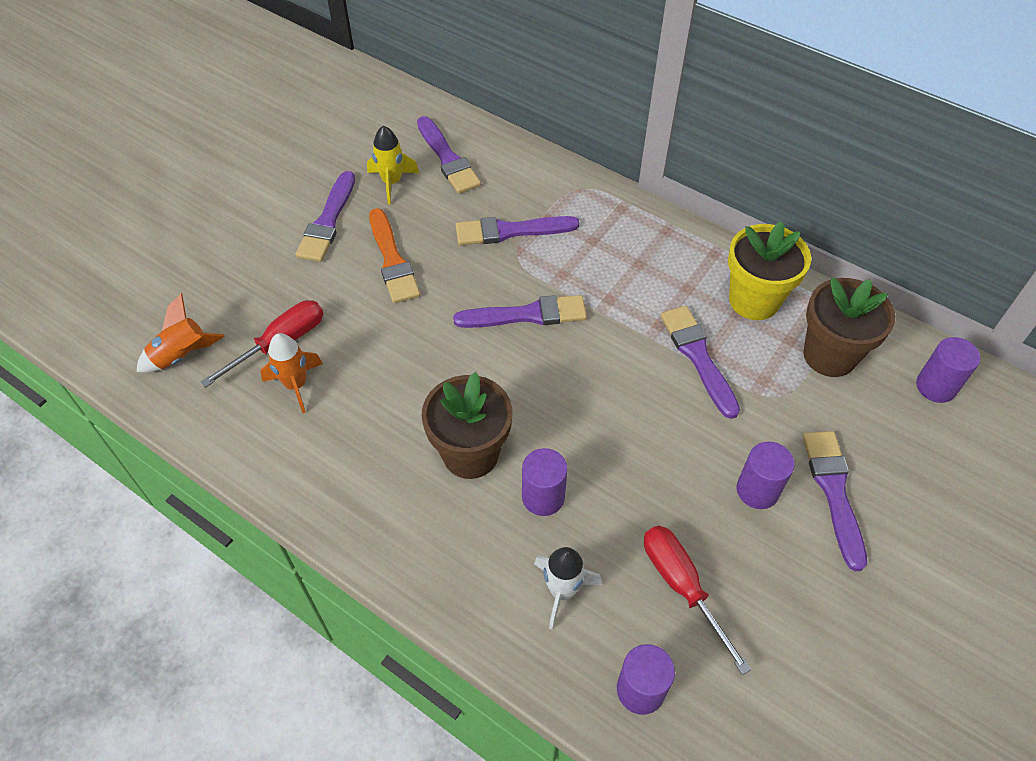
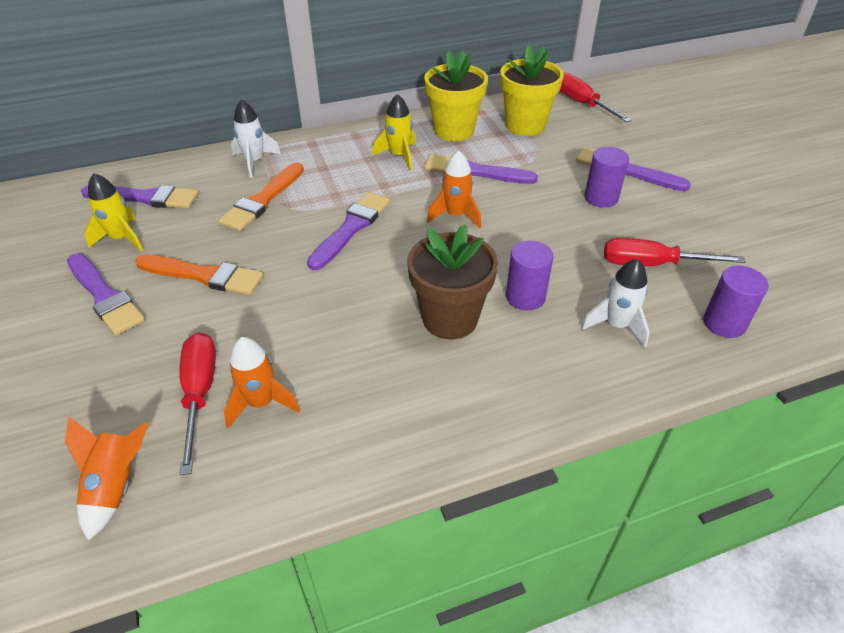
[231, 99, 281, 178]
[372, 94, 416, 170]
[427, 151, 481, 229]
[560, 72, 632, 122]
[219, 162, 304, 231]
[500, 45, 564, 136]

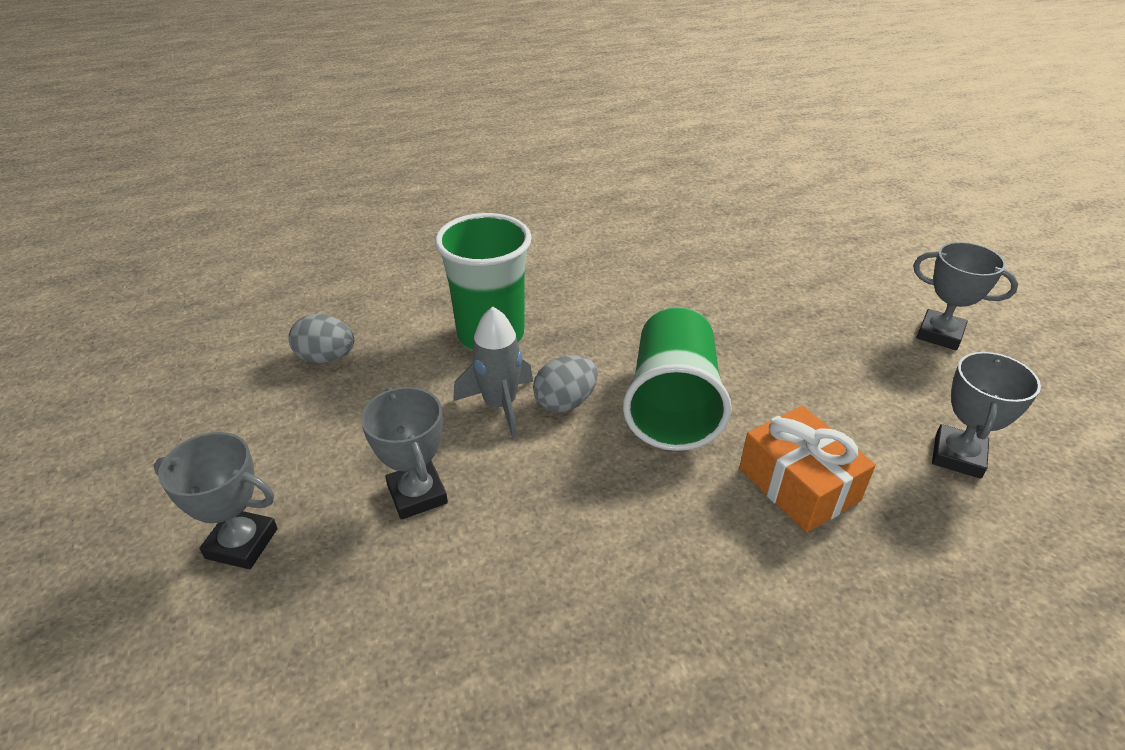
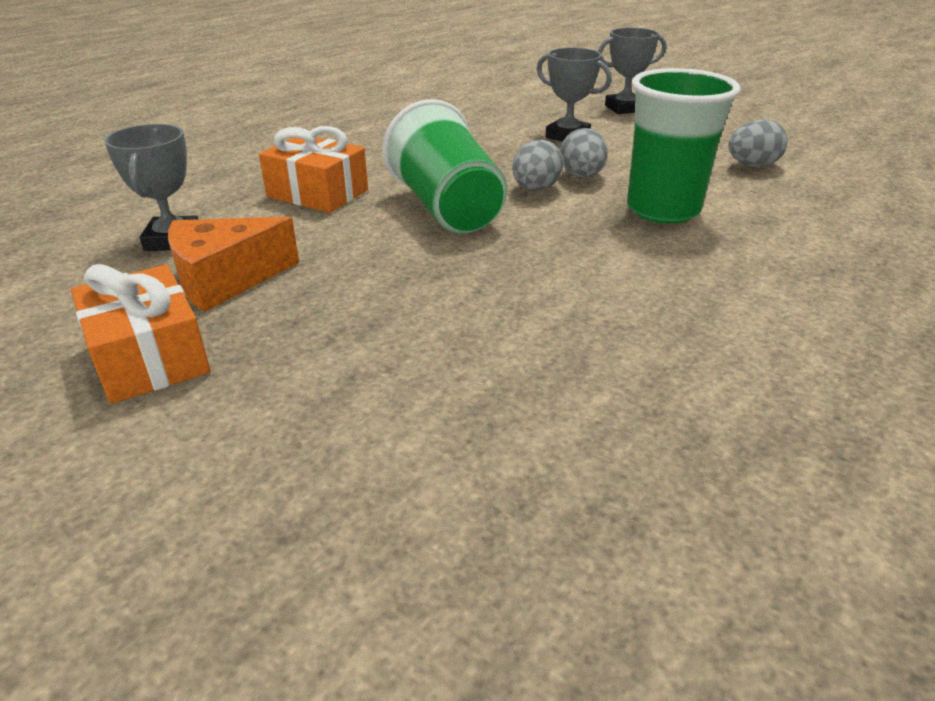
[168, 217, 299, 312]
[560, 128, 608, 178]
[71, 264, 210, 404]

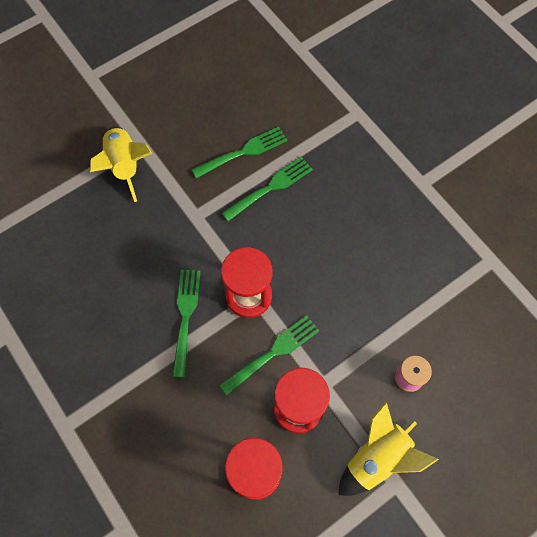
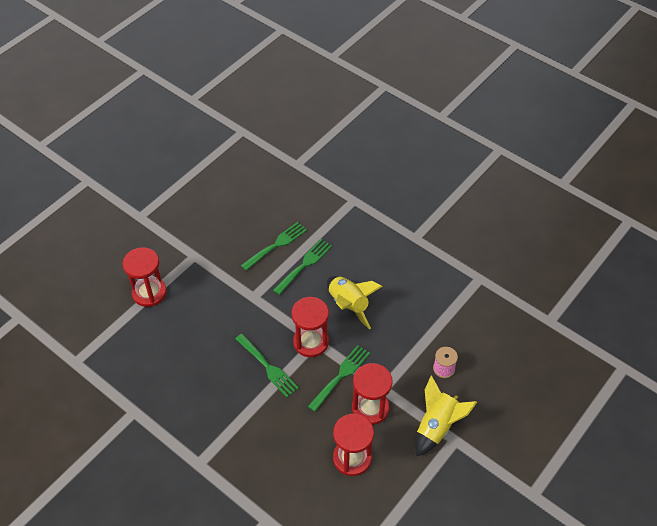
[123, 247, 167, 307]
[327, 276, 383, 329]
[235, 334, 299, 397]

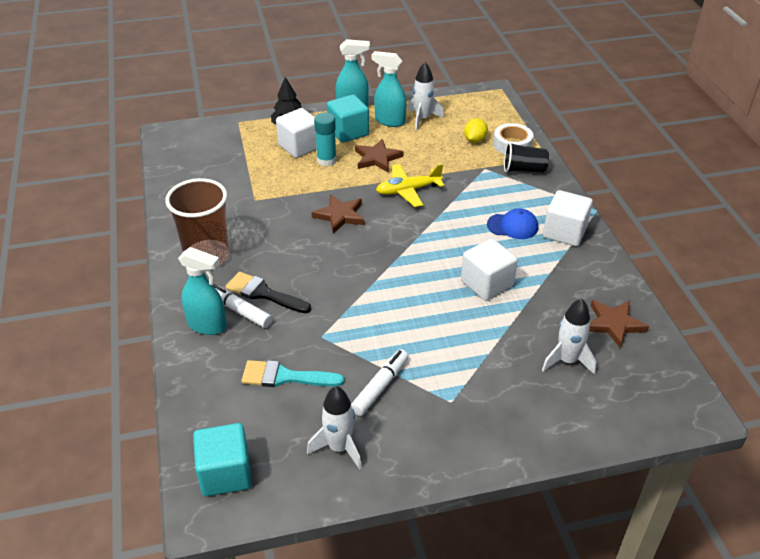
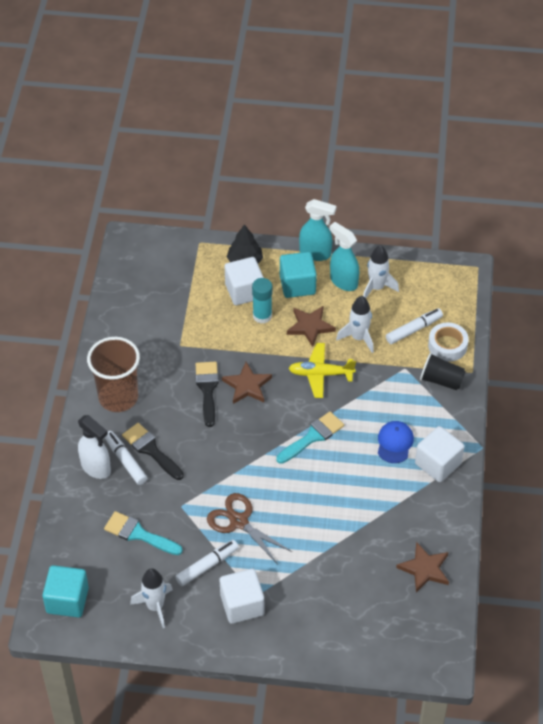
[196, 362, 219, 427]
[207, 493, 292, 563]
[276, 411, 344, 464]
[220, 569, 264, 624]
[336, 296, 374, 353]
[386, 308, 443, 344]
[78, 415, 111, 479]
[378, 421, 414, 463]

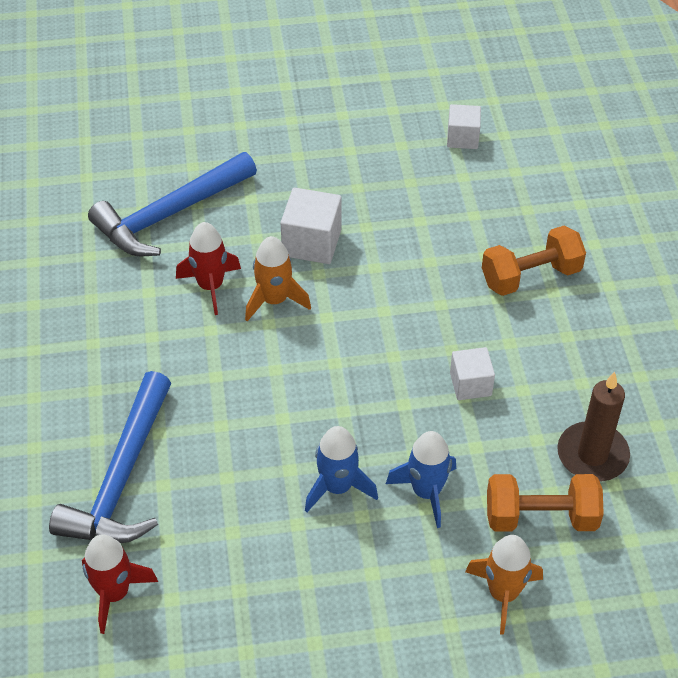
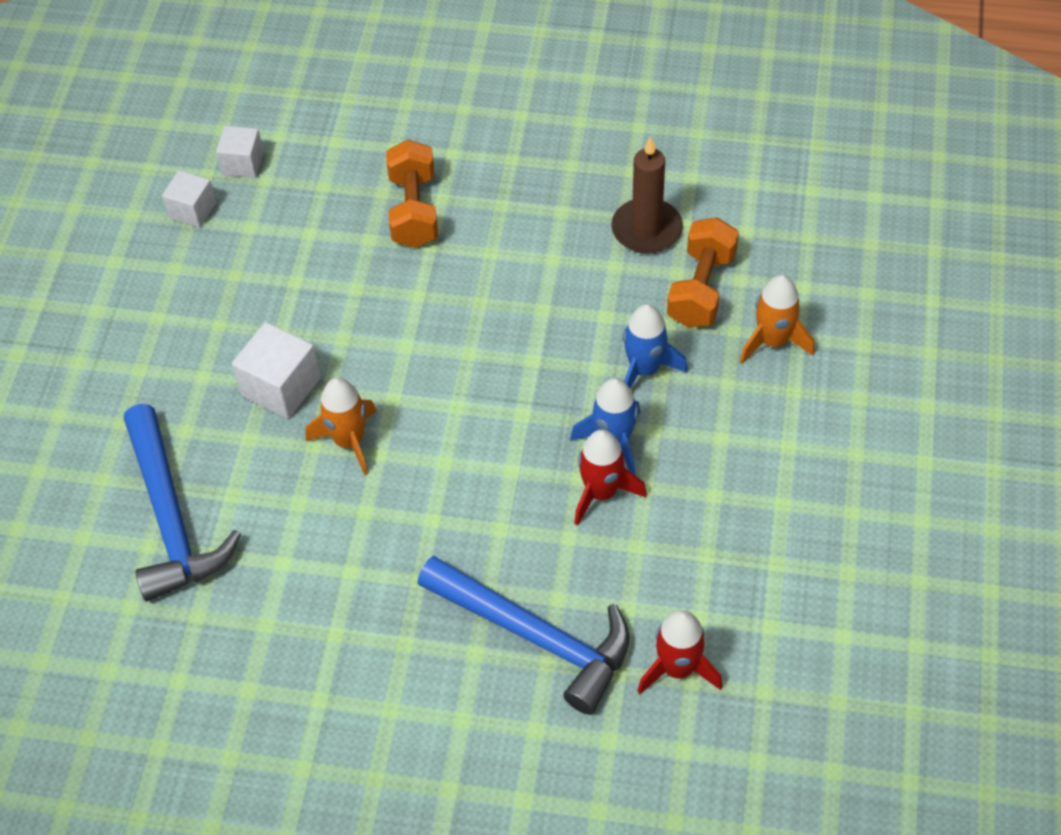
[574, 430, 647, 526]
[216, 126, 264, 178]

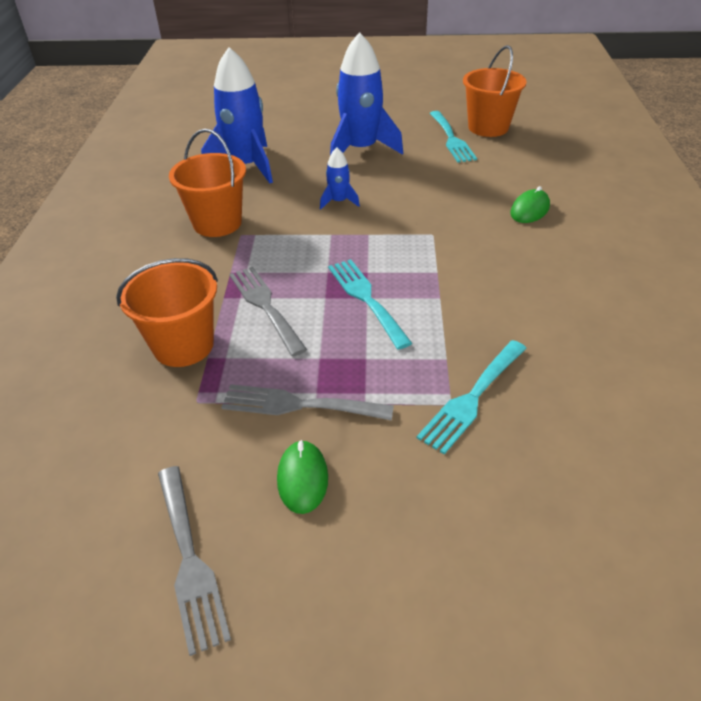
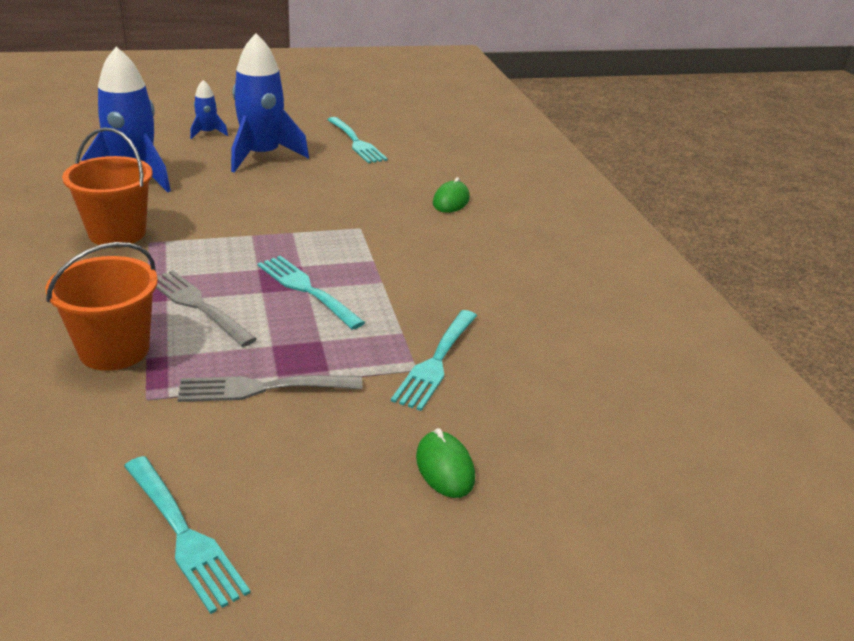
[463, 45, 527, 137] (first image)
[416, 428, 475, 498]
[190, 80, 228, 139]
[124, 456, 251, 614]

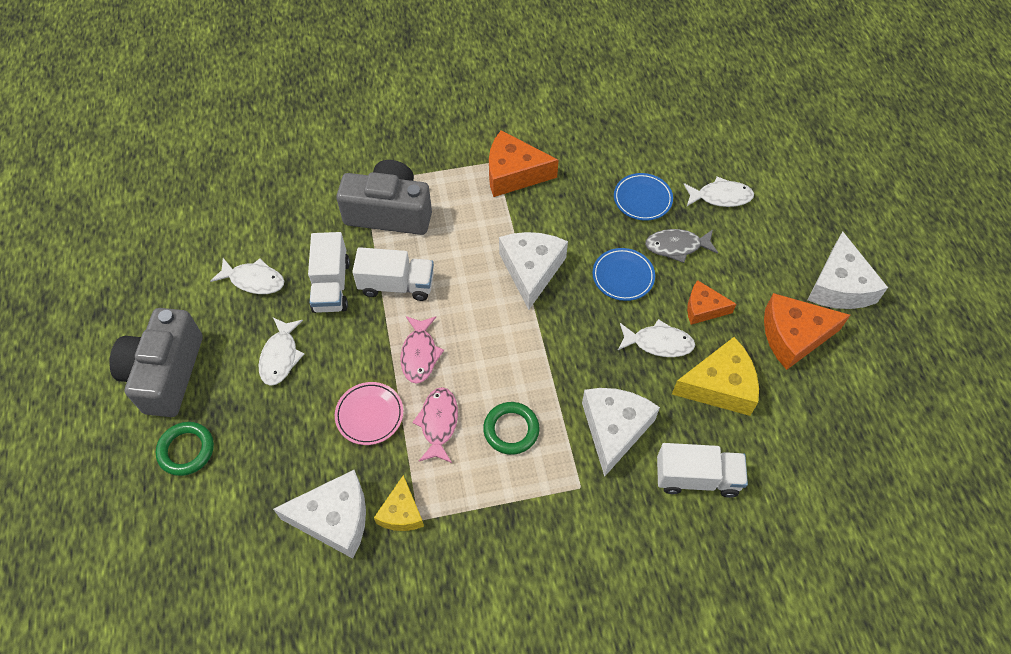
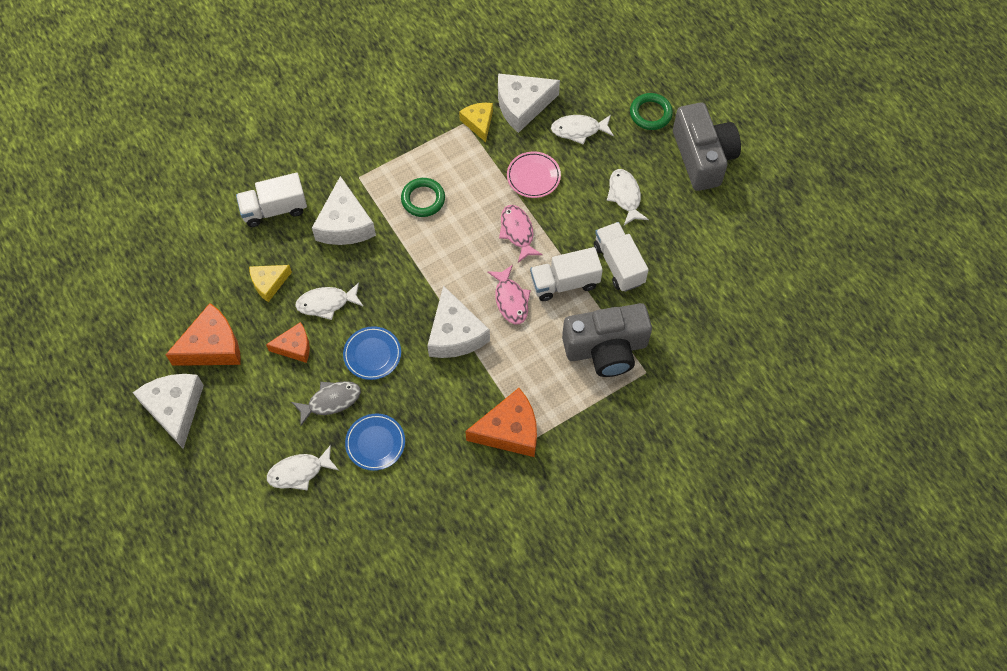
[551, 115, 614, 145]
[487, 265, 531, 324]
[249, 265, 292, 302]

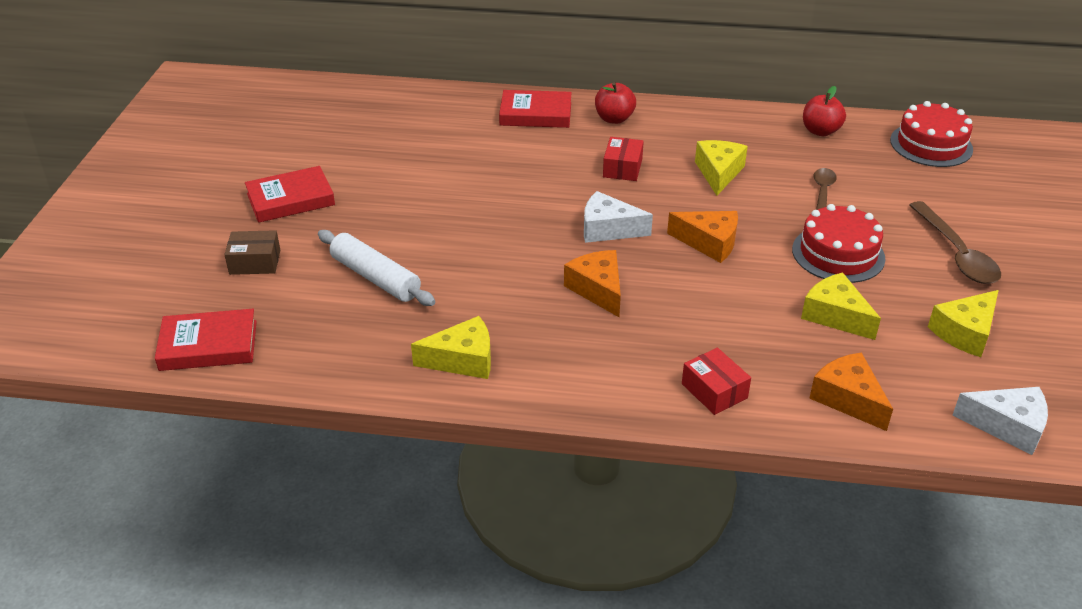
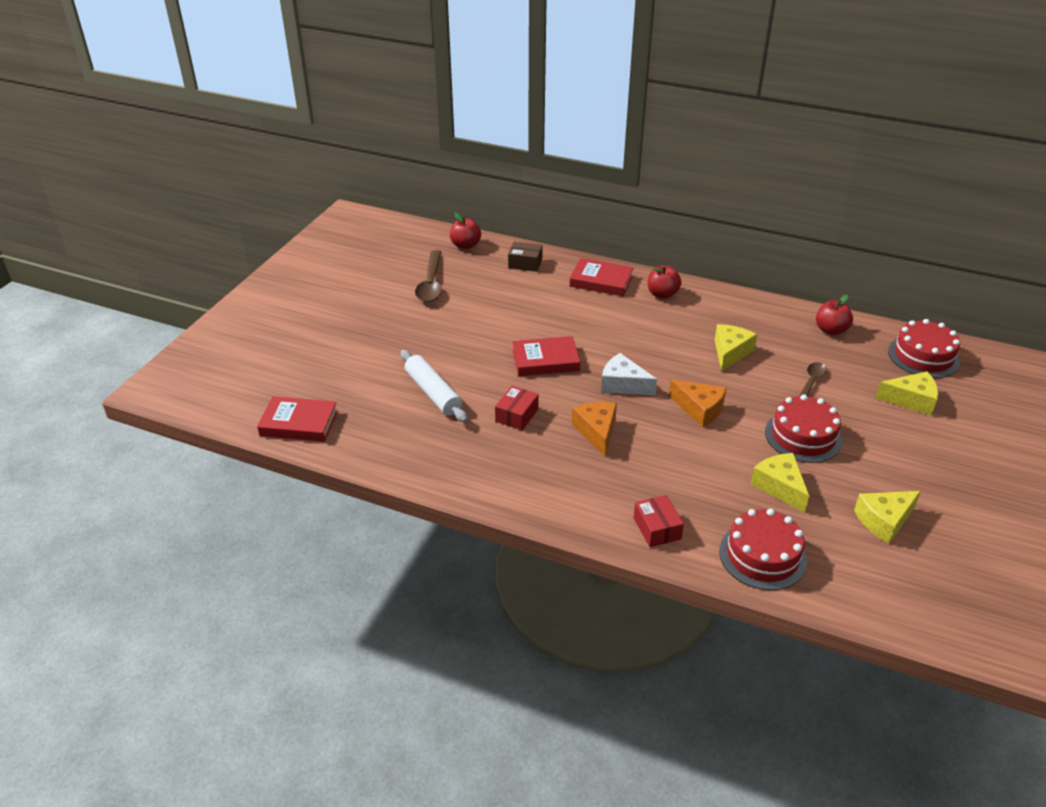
[953, 387, 1048, 455] (first image)
[450, 213, 481, 249]
[508, 242, 543, 272]
[512, 336, 580, 376]
[876, 372, 938, 416]
[495, 386, 539, 430]
[415, 250, 442, 302]
[719, 509, 807, 590]

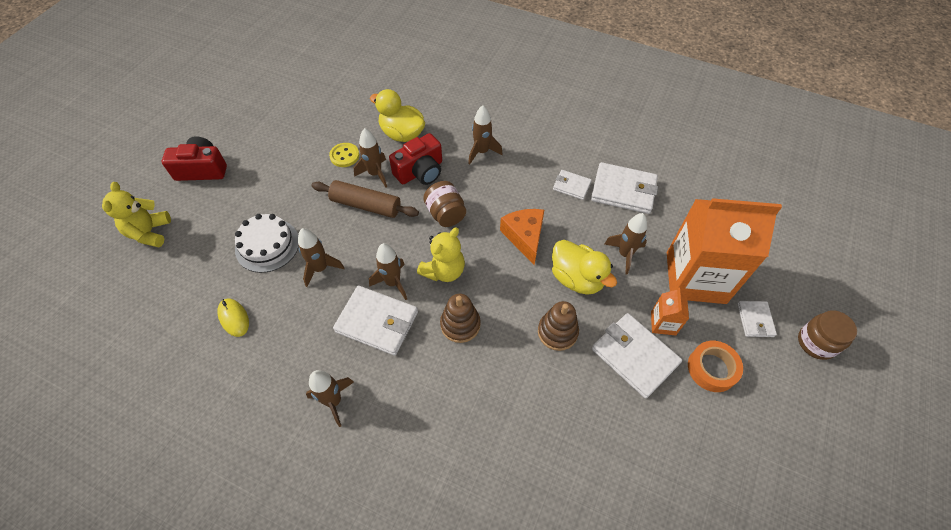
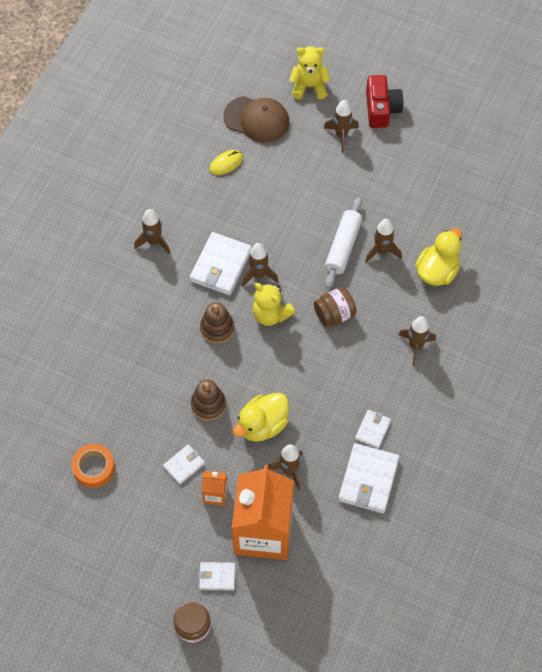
[235, 214, 299, 273] (first image)
[329, 143, 359, 167] (first image)
[389, 133, 442, 185] (first image)
[500, 209, 544, 265] (first image)
[223, 96, 289, 143]
[324, 100, 359, 152]
[72, 444, 115, 488]
[325, 197, 362, 288]
[163, 444, 205, 484]

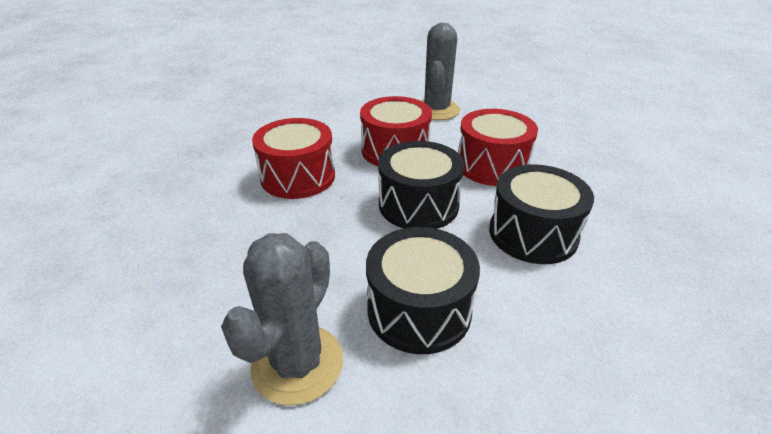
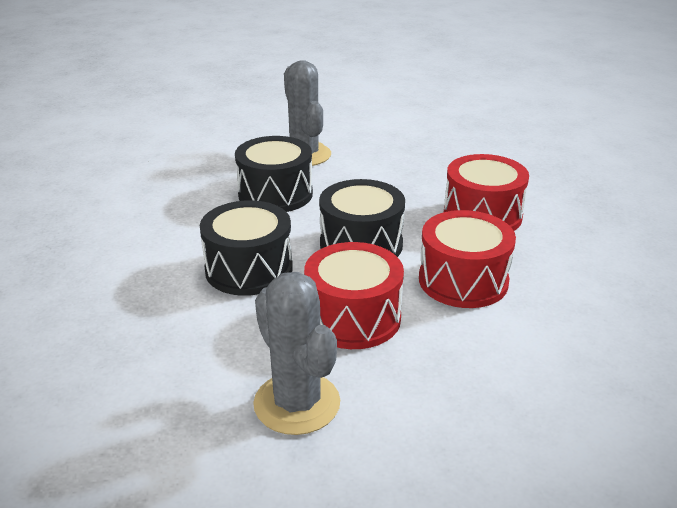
[253, 272, 340, 435]

